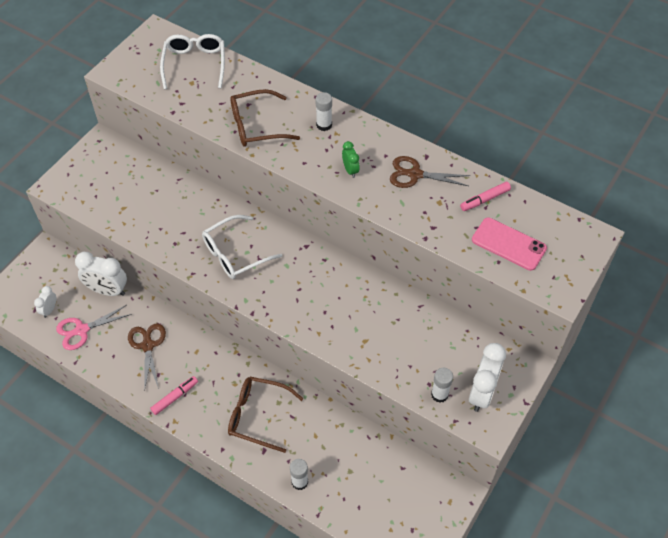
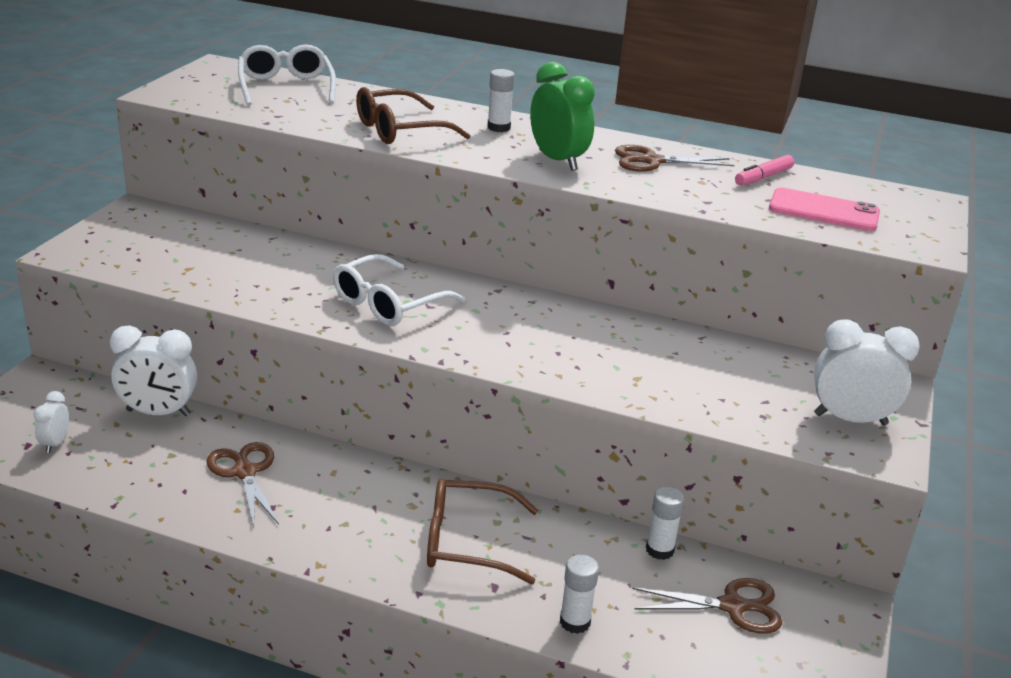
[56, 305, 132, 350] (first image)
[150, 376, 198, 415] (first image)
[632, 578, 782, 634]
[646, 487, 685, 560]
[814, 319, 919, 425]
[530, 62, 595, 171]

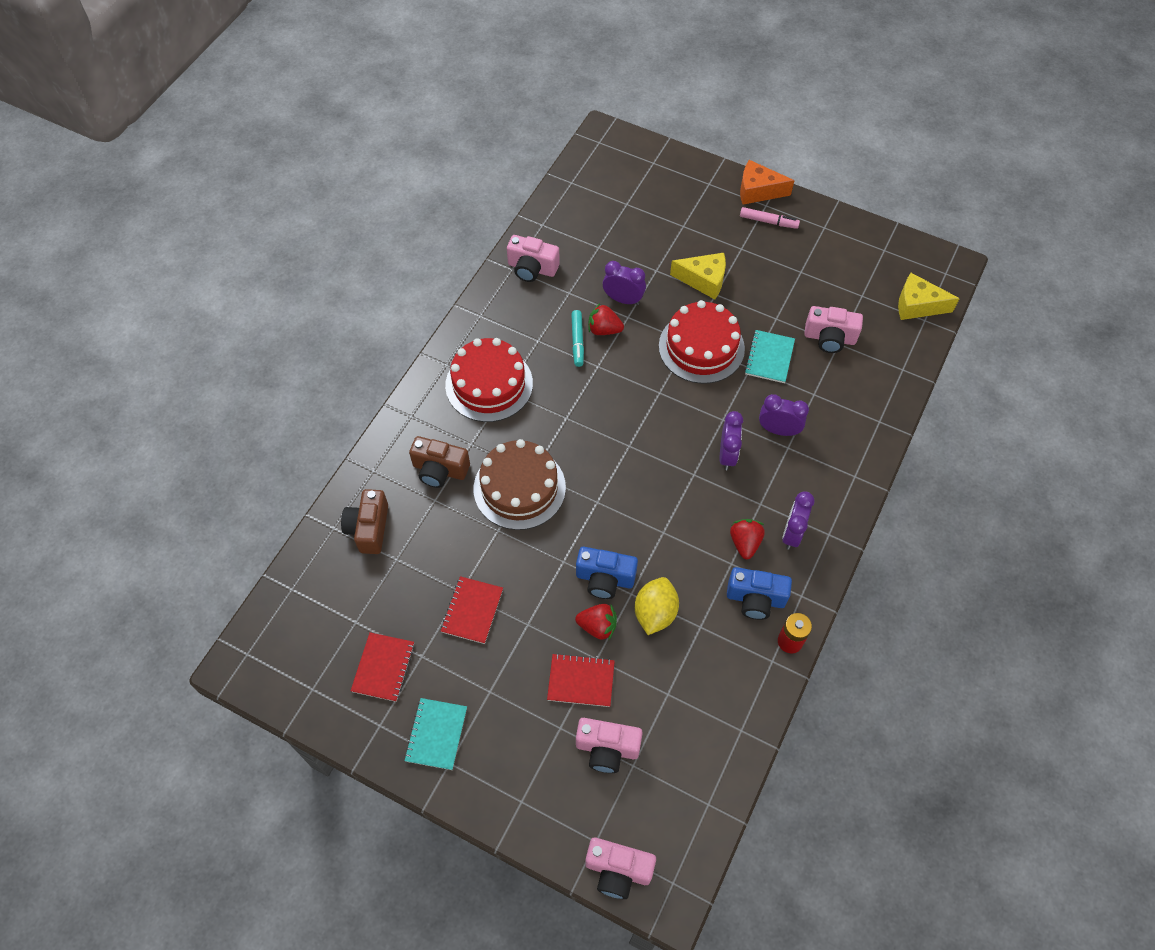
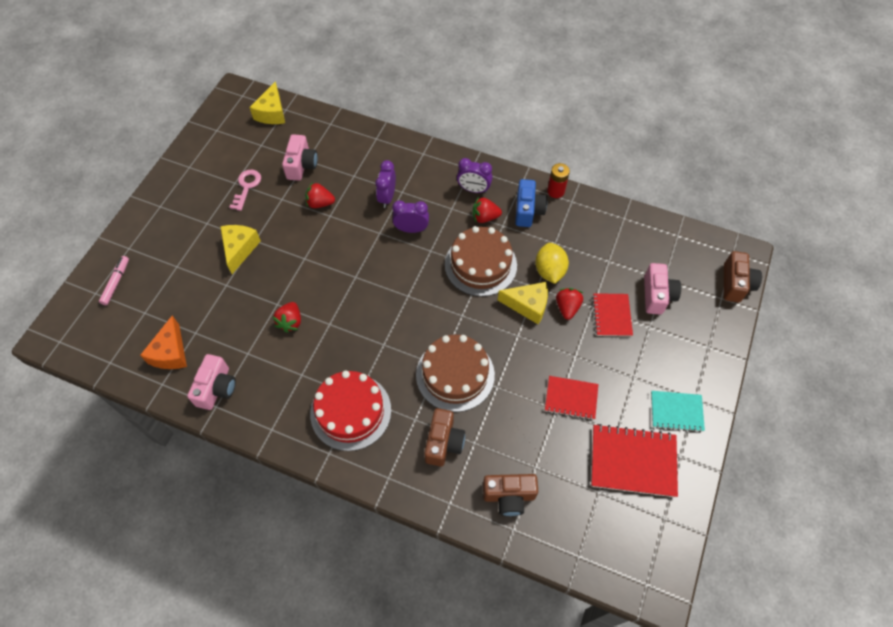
[571, 310, 584, 367] (first image)
[603, 261, 646, 305] (first image)
[659, 300, 745, 384] (first image)
[229, 170, 261, 211]
[445, 226, 517, 297]
[140, 315, 187, 369]
[99, 256, 129, 305]
[498, 282, 548, 325]
[305, 182, 335, 208]
[724, 251, 762, 303]
[535, 243, 569, 284]
[591, 424, 678, 497]

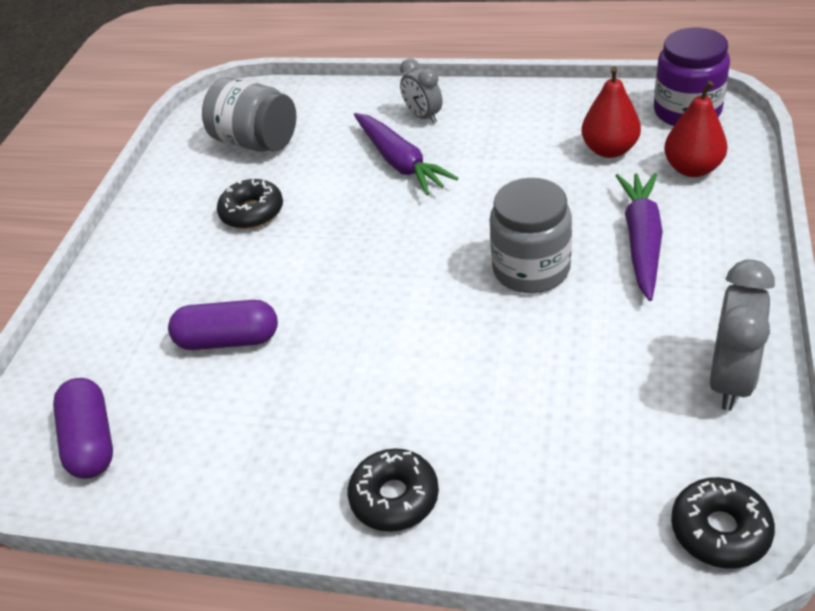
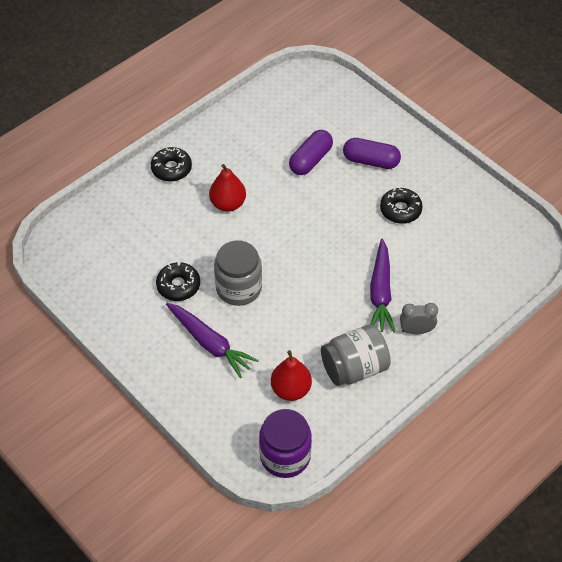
[710, 260, 775, 411] (first image)
[343, 138, 401, 169]
[321, 324, 391, 386]
[209, 164, 246, 212]
[156, 262, 200, 301]
[370, 239, 395, 332]

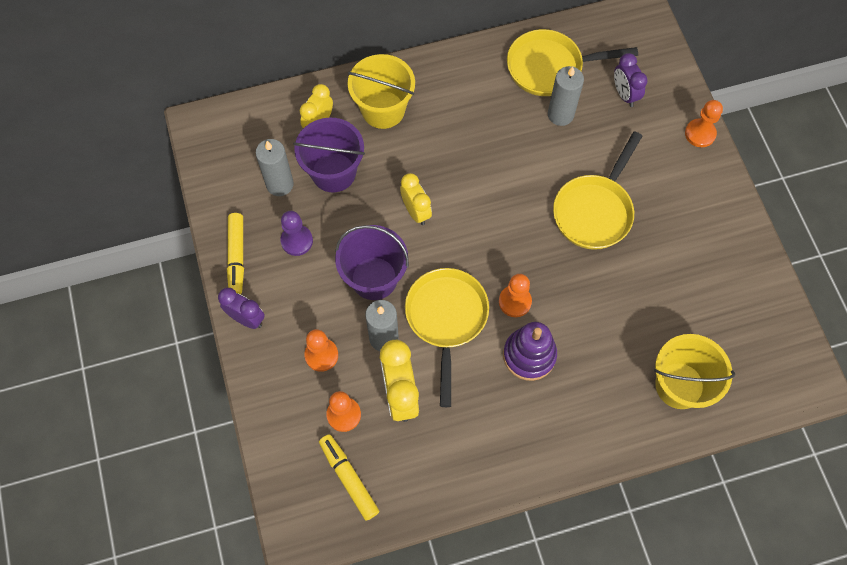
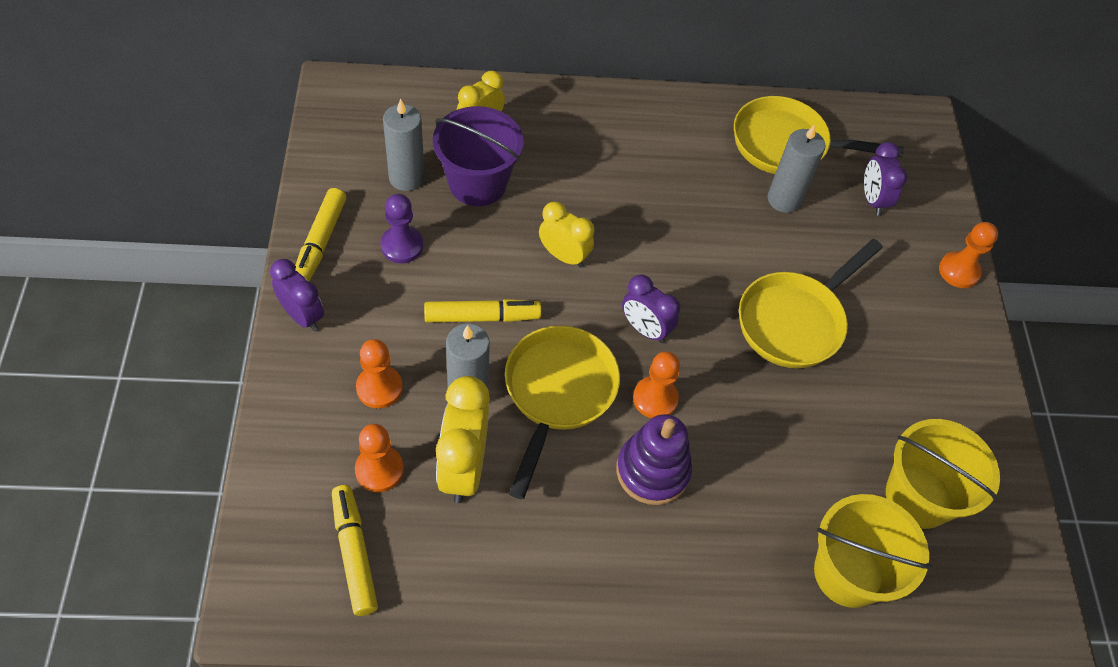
[622, 275, 680, 343]
[886, 419, 1000, 529]
[424, 299, 541, 322]
[539, 201, 594, 268]

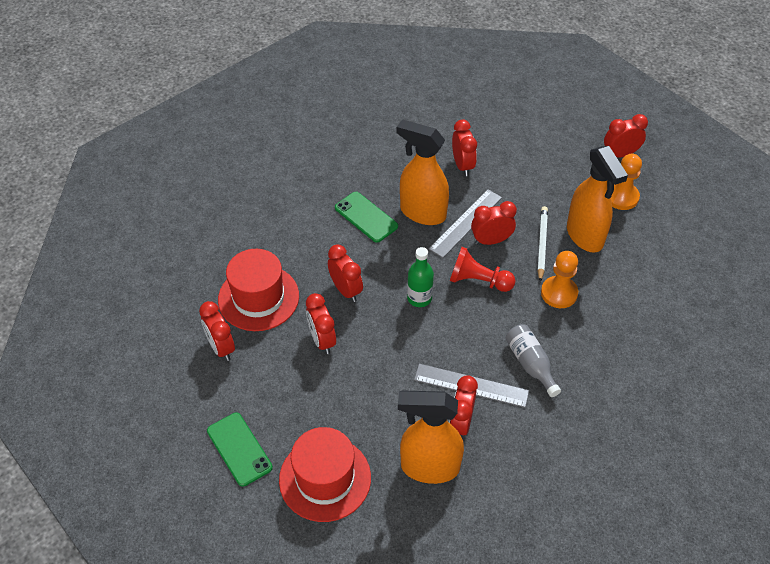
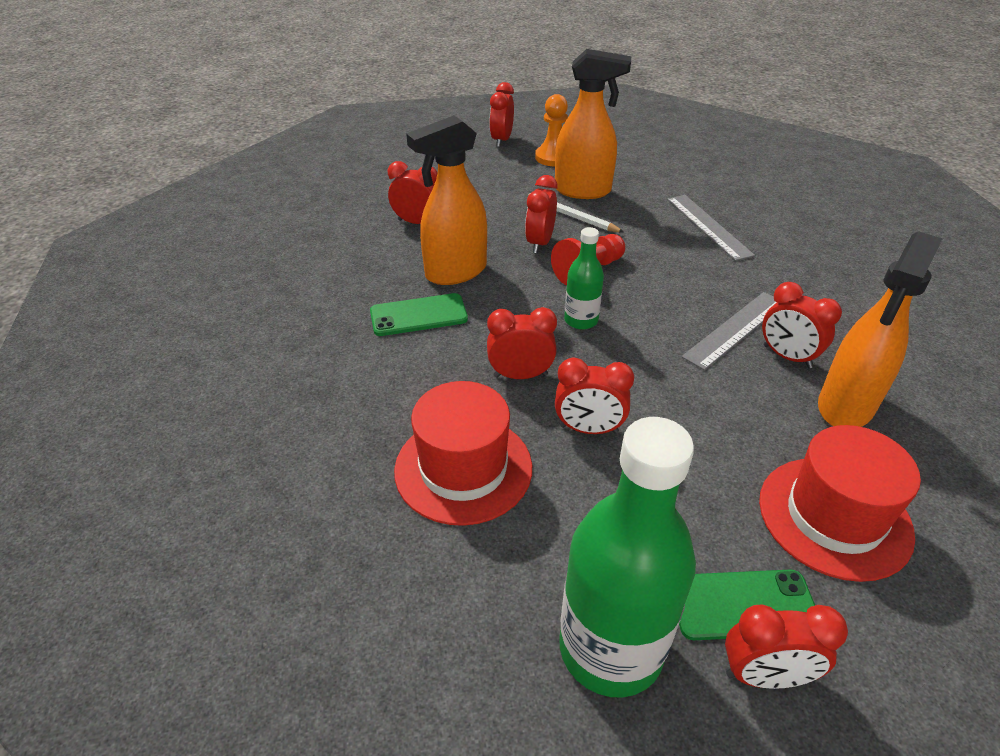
[505, 324, 561, 397] (first image)
[541, 251, 578, 308] (first image)
[559, 417, 696, 698]
[725, 604, 848, 689]
[667, 195, 755, 261]

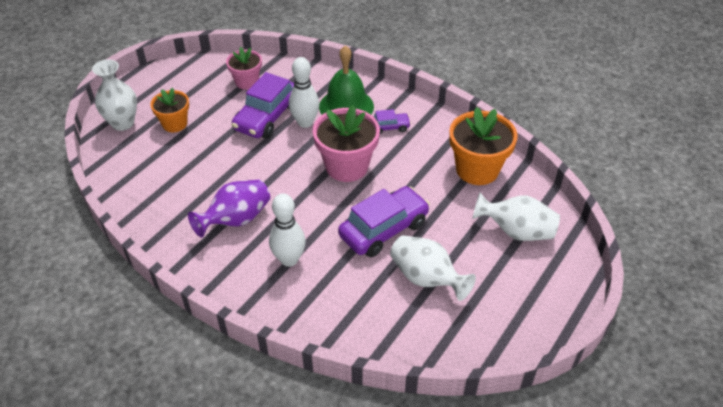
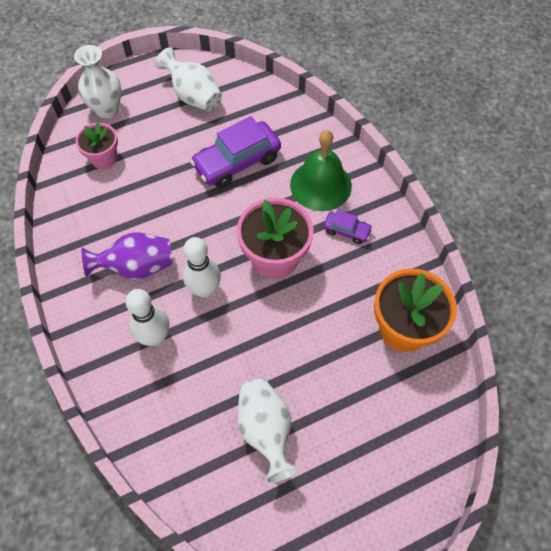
[150, 88, 189, 132] (first image)
[338, 186, 430, 257] (first image)
[76, 122, 118, 169]
[183, 237, 221, 298]
[155, 47, 222, 111]

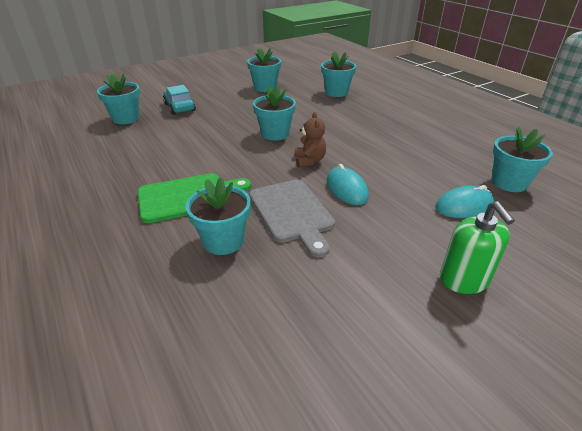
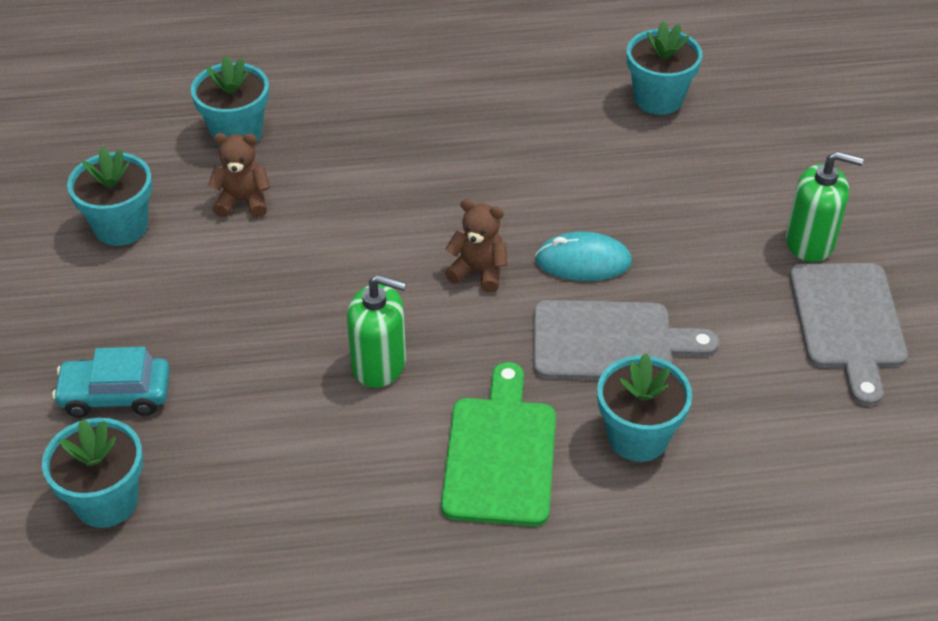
[253, 86, 296, 141] (first image)
[435, 185, 494, 218] (first image)
[208, 133, 270, 218]
[347, 274, 406, 388]
[790, 263, 908, 406]

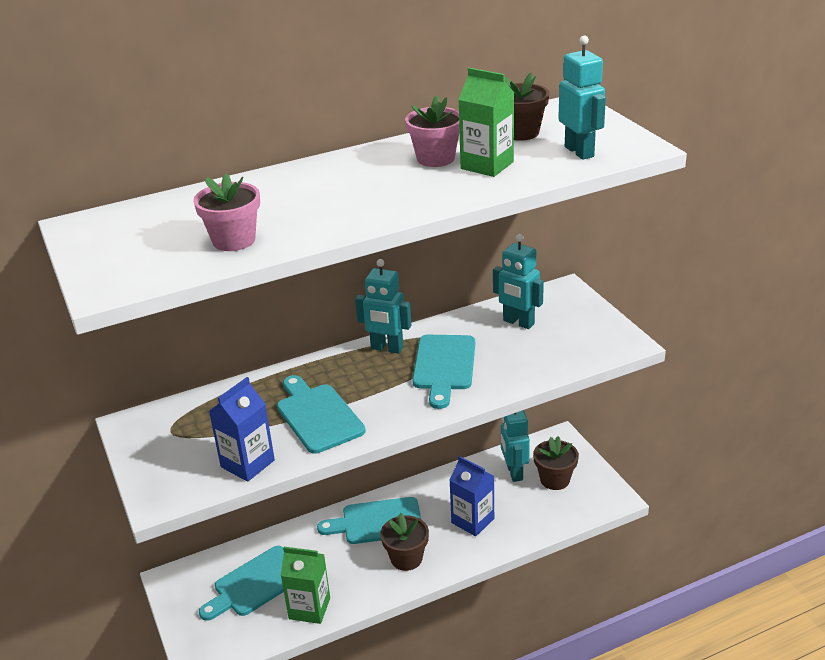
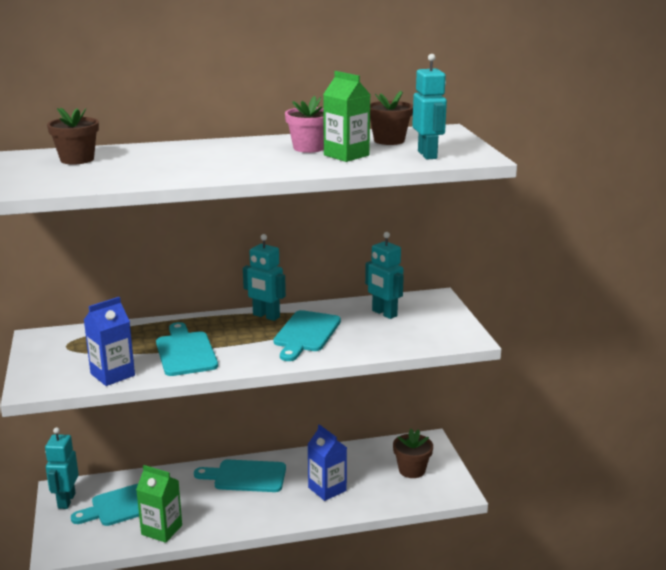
[193, 174, 260, 251] (first image)
[47, 108, 99, 165]
[45, 427, 79, 509]

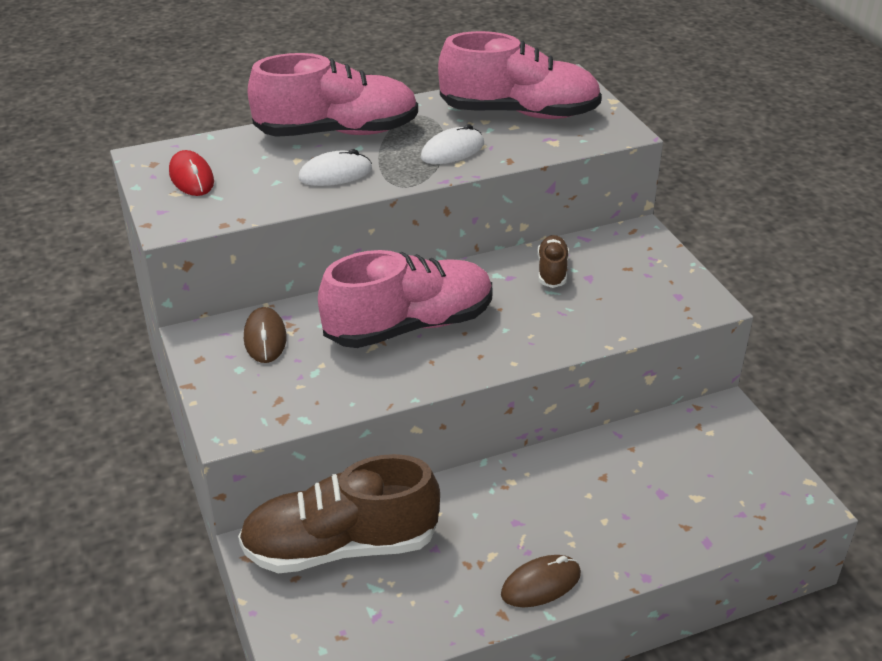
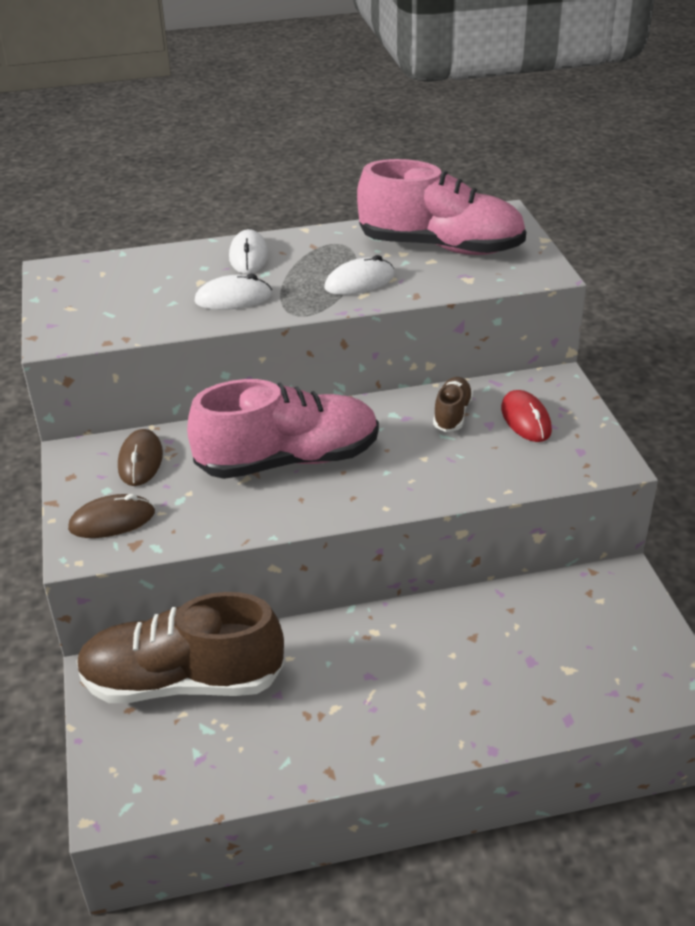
[501, 390, 552, 442]
[68, 494, 155, 538]
[229, 229, 268, 274]

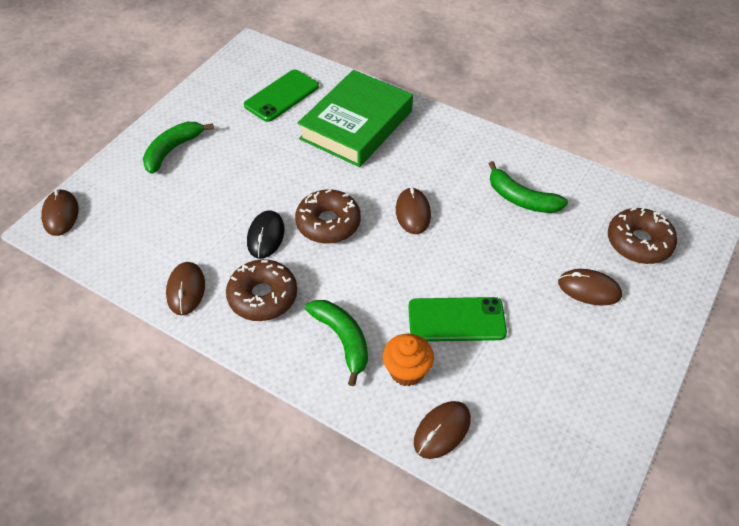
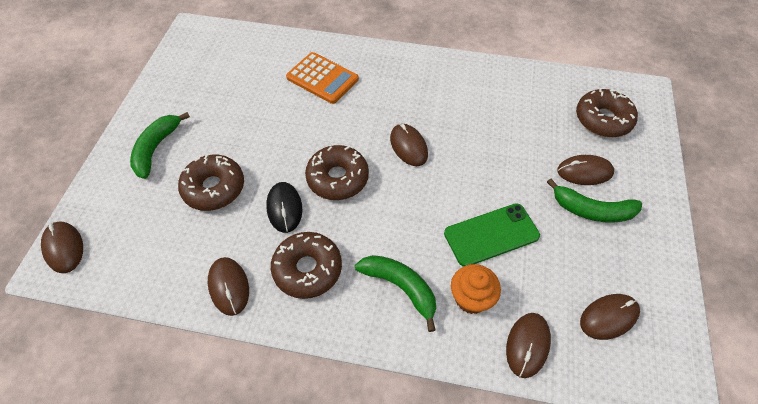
[244, 69, 319, 122] (first image)
[178, 154, 244, 211]
[580, 294, 640, 340]
[547, 179, 642, 222]
[286, 52, 359, 104]

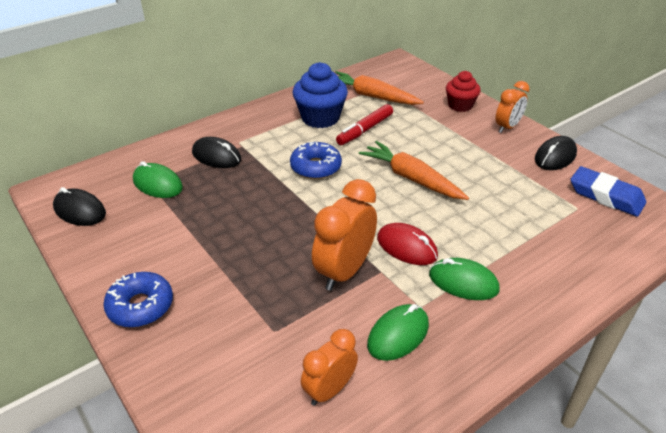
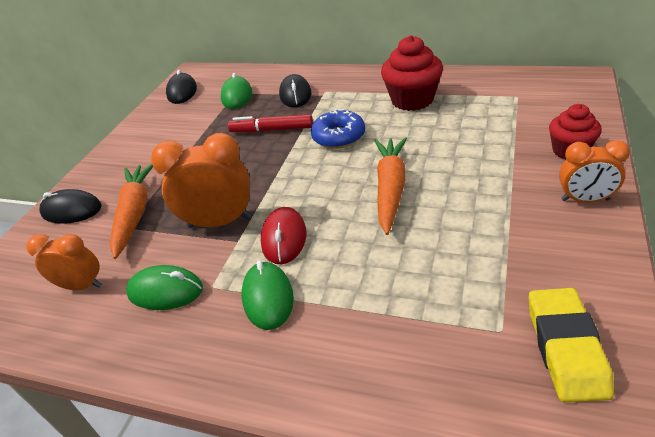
[103, 272, 173, 327] (first image)
[110, 164, 153, 259]
[228, 114, 313, 133]
[39, 189, 102, 224]
[381, 35, 443, 111]
[529, 288, 614, 402]

